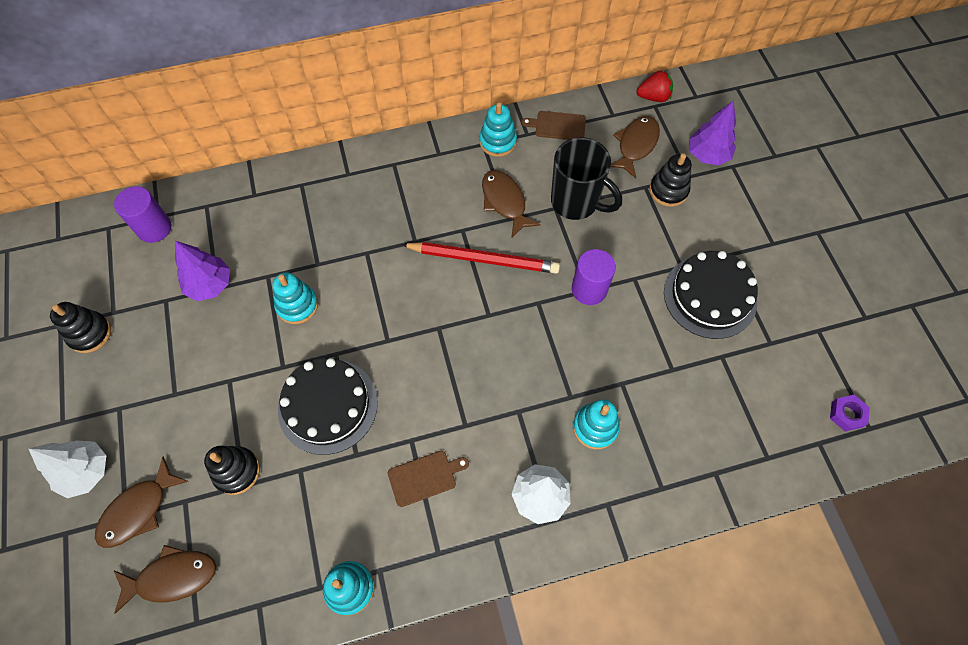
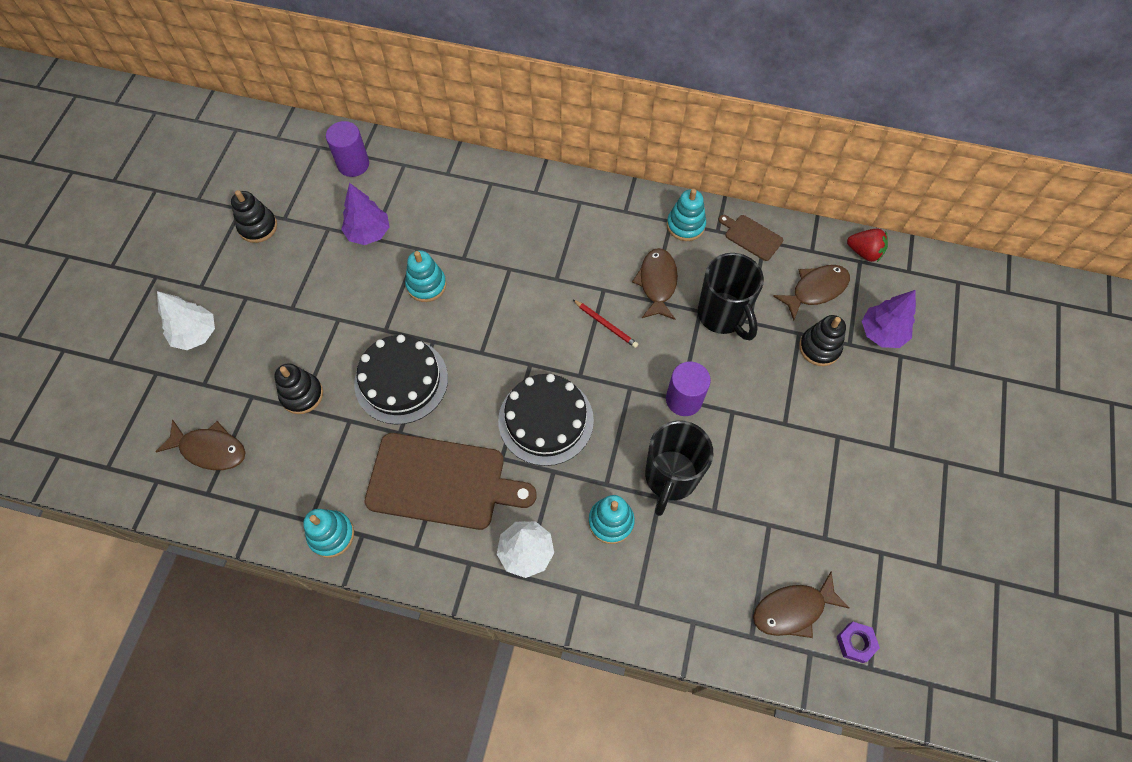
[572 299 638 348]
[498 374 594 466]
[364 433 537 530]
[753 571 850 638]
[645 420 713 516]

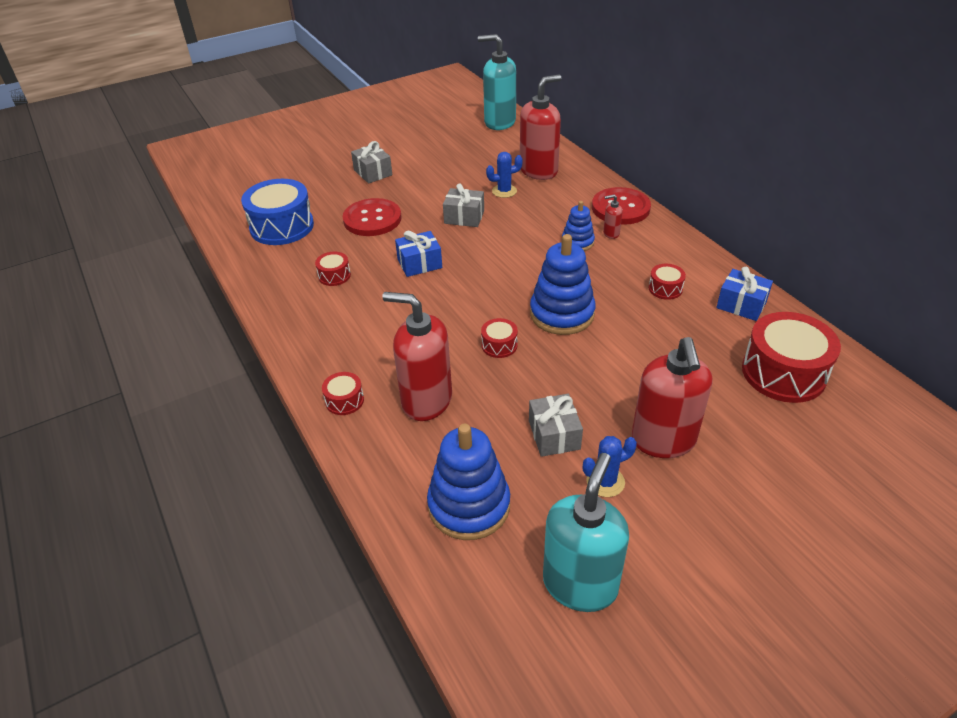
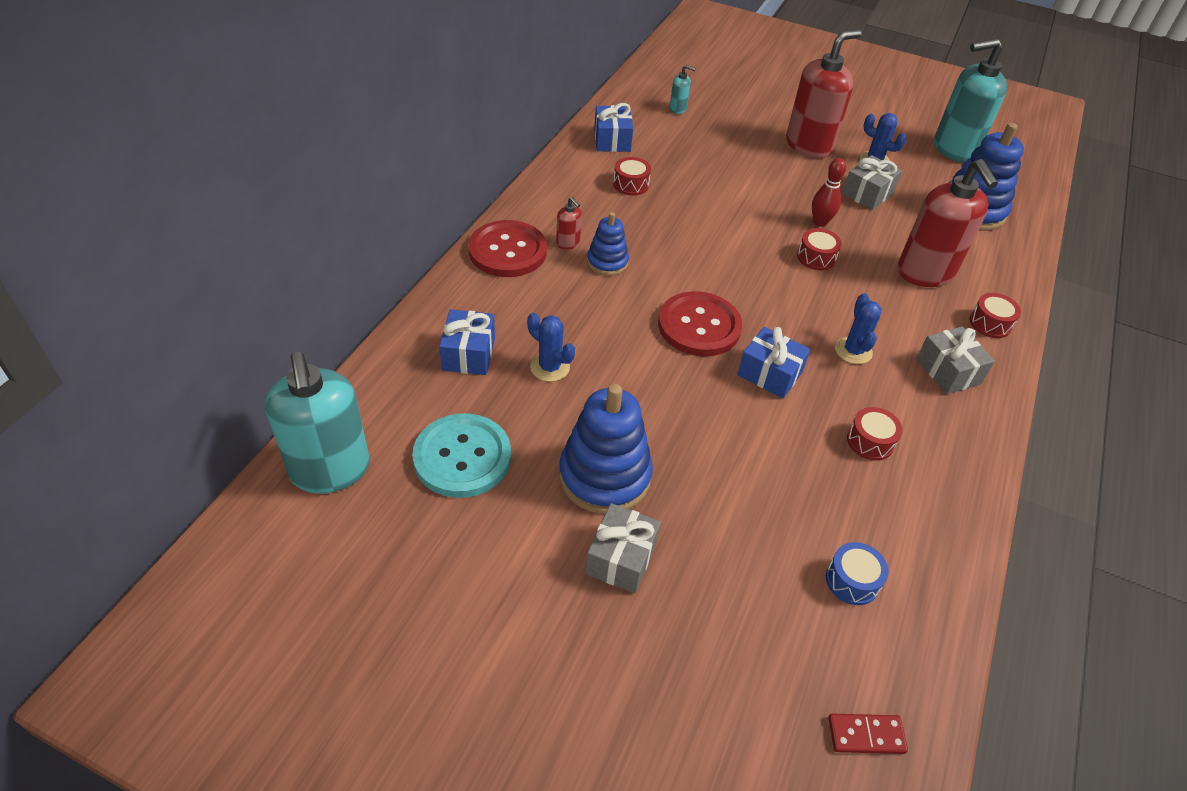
[439 309 495 375]
[826 542 889 605]
[916 326 995 394]
[658 291 742 357]
[559 384 653 514]
[670 65 696 114]
[812 158 846 227]
[835 293 882 364]
[412 413 511 498]
[828 714 908 754]

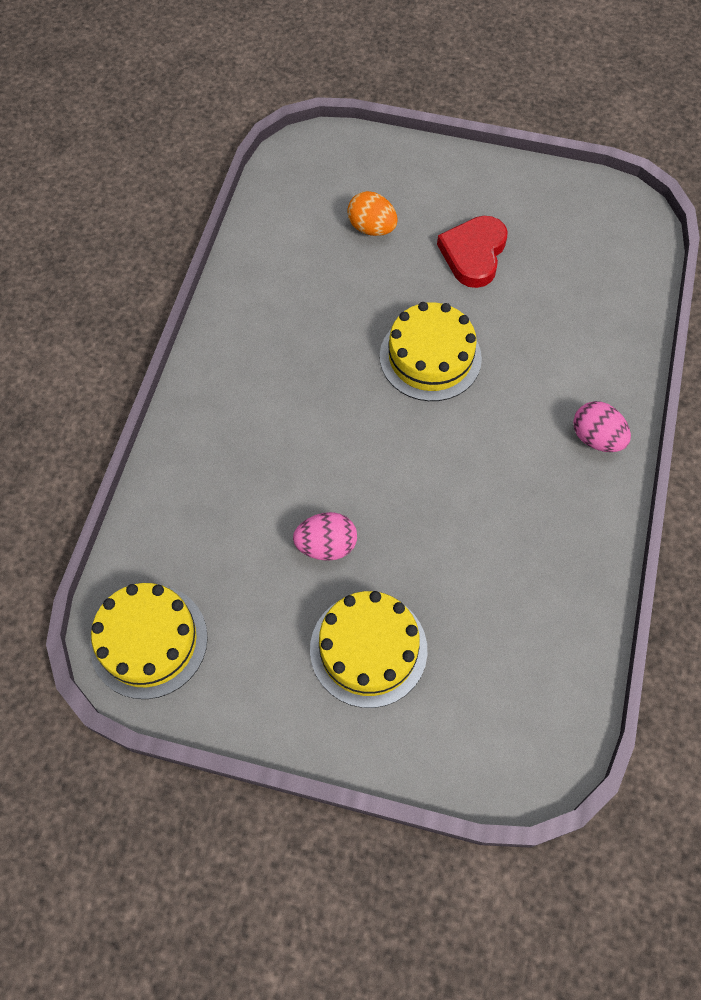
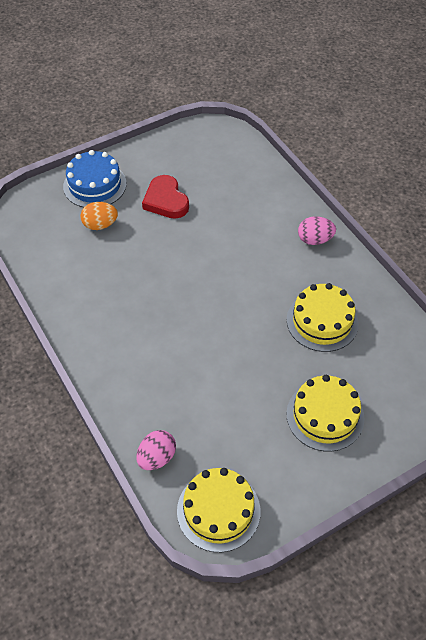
[287 283 359 352]
[136 430 176 470]
[63 150 127 208]

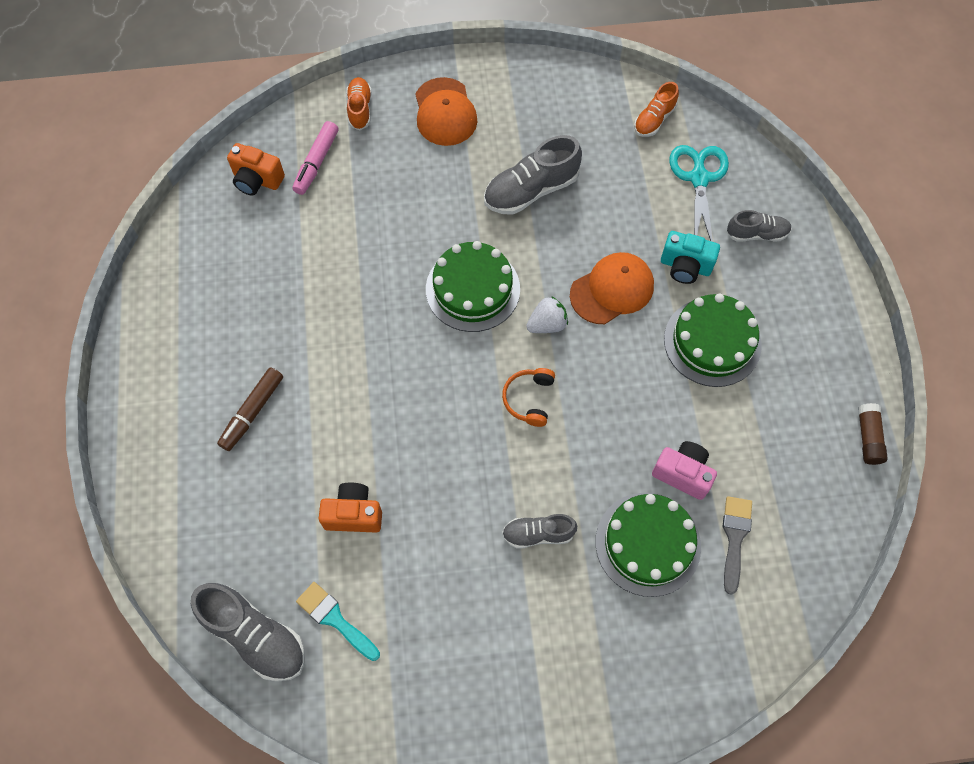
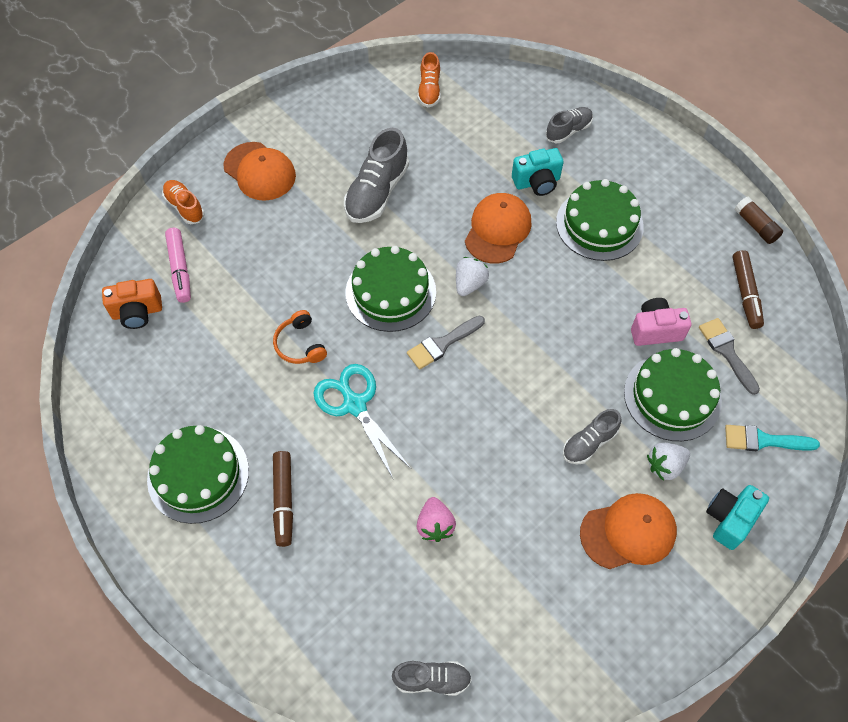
[314 364 411 478]
[273 310 327 364]
[417 497 456 542]
[725 425 820 451]
[392 661 472 696]
[732 250 764 329]
[407 316 485 370]
[147 425 249 524]
[647 443 690 481]
[706 485 769 550]
[580 493 677 569]

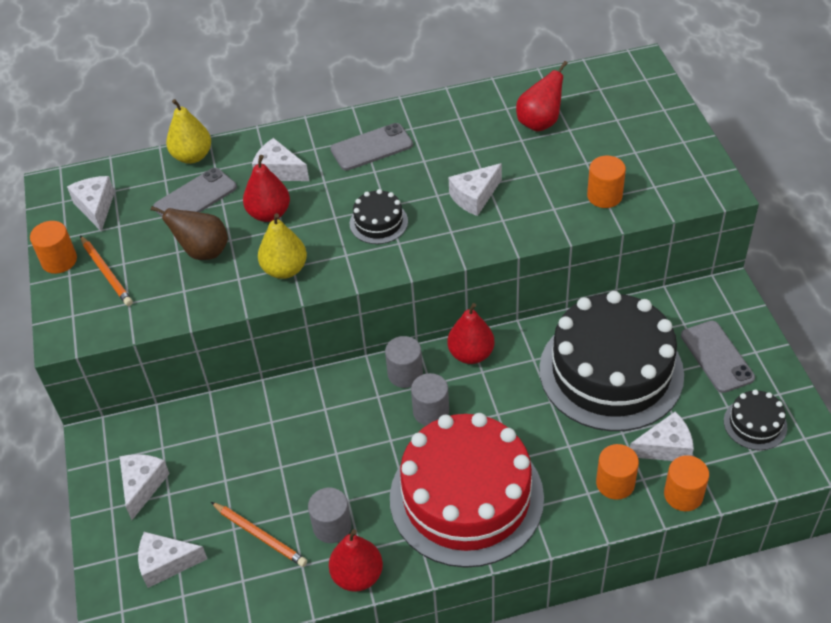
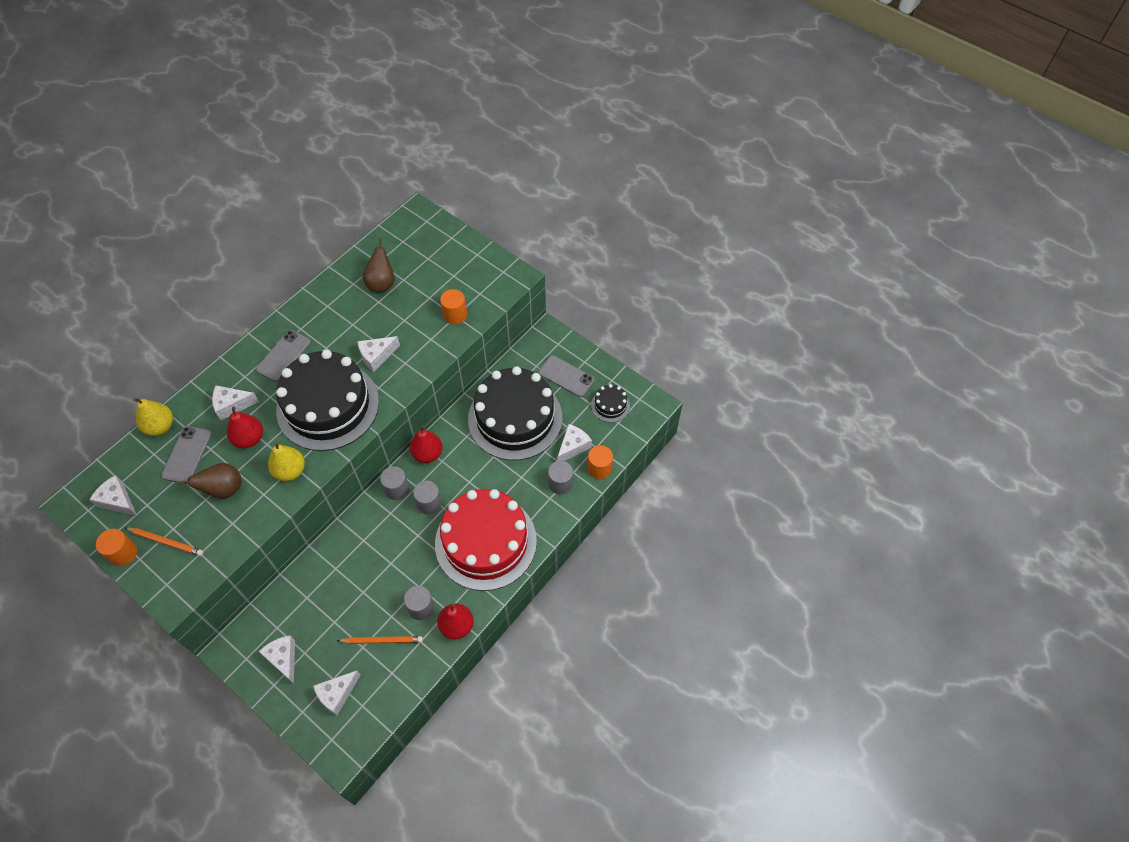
[363 238 395 292]
[357 336 400 372]
[276 349 379 451]
[548 461 573 495]

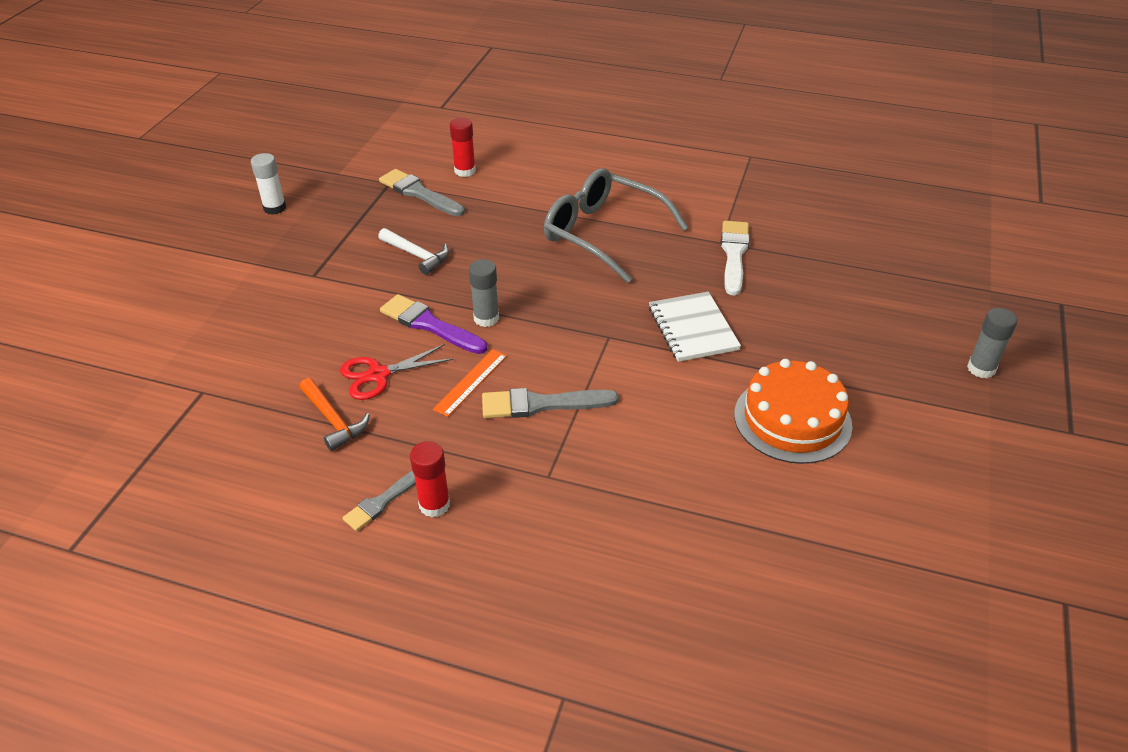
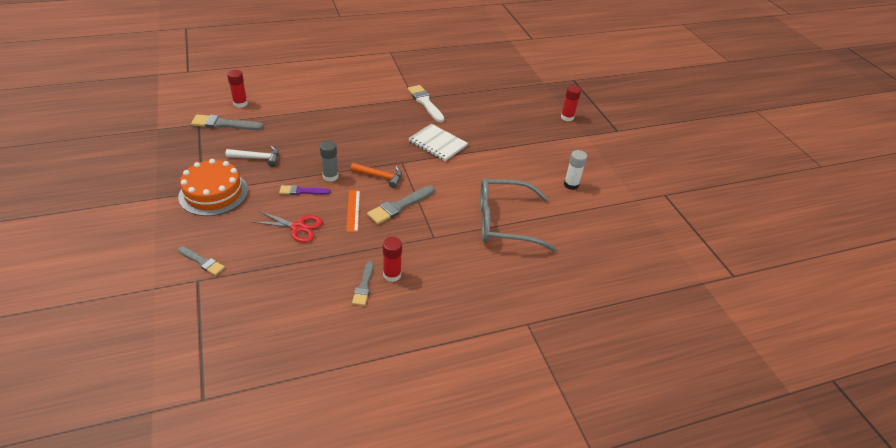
[564 150 587 190]
[480 178 556 251]
[279 185 331 195]
[561 85 581 121]
[253 210 323 243]
[178 159 248 216]
[351 163 402 188]
[178 246 225 276]

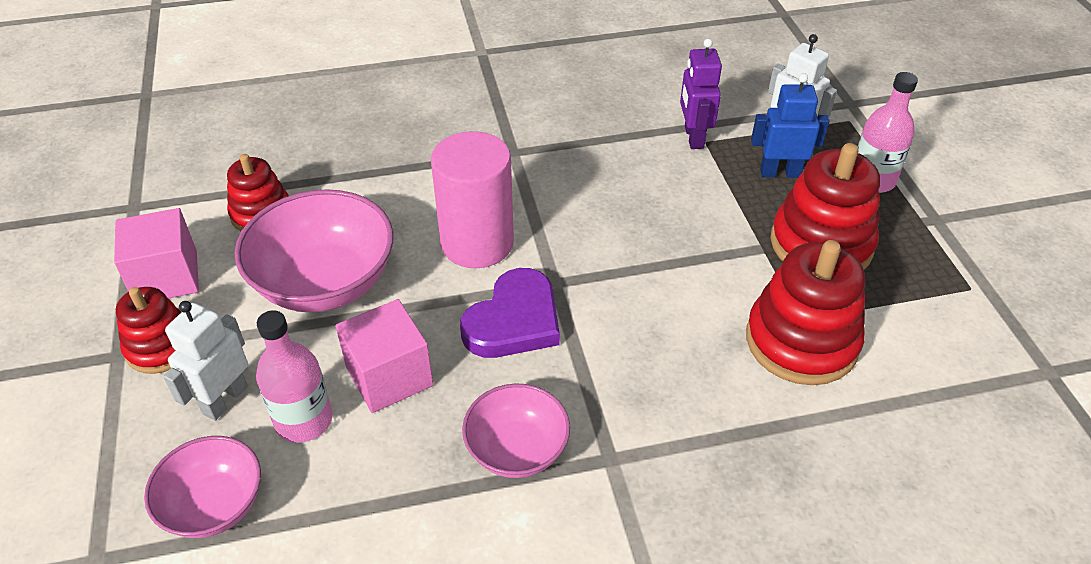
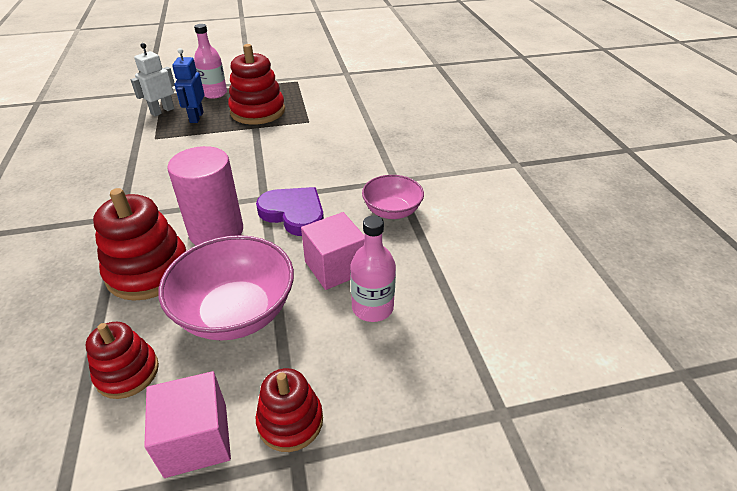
[680 39 722 149] (first image)
[93 188 186 301]
[163 301 248 421] (first image)
[144 436 261 538] (first image)

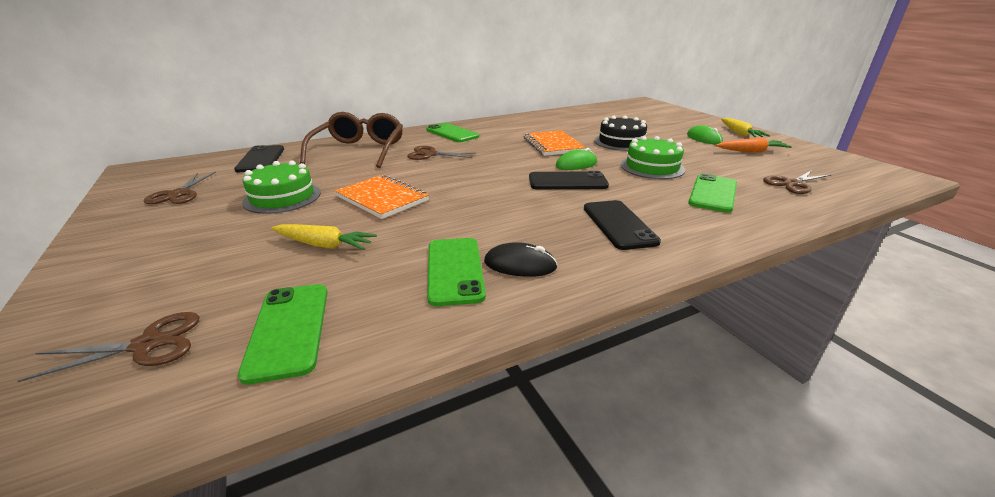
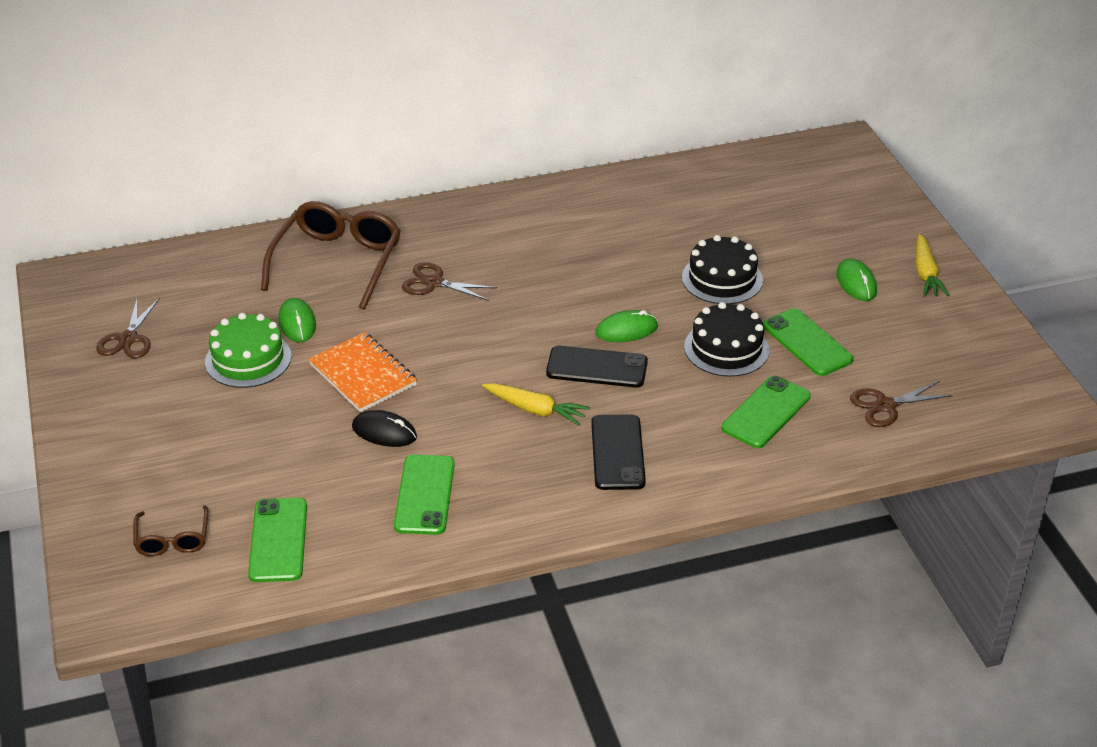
[763 308 854 376]
[524 131 586 156] (first image)
[684 302 769 377]
[716 138 792 152] (first image)
[234 145 284 172] (first image)
[482 383 589 426]
[352 410 417 447]
[133 505 208 556]
[278 298 316 342]

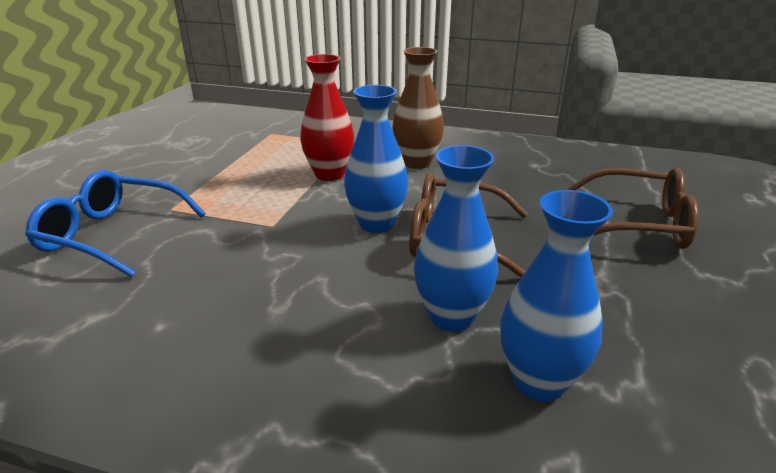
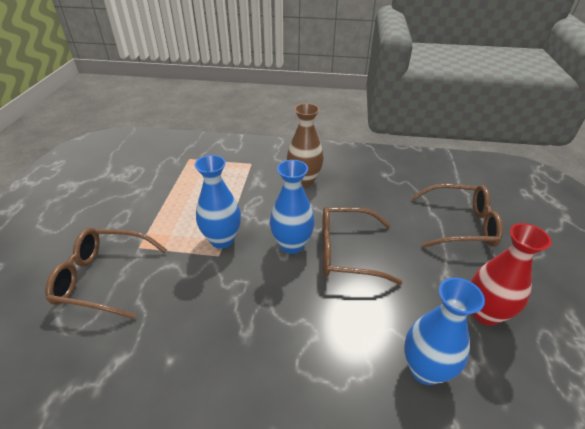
[471 223 551 326]
[195 155 241 249]
[45 228 167 319]

